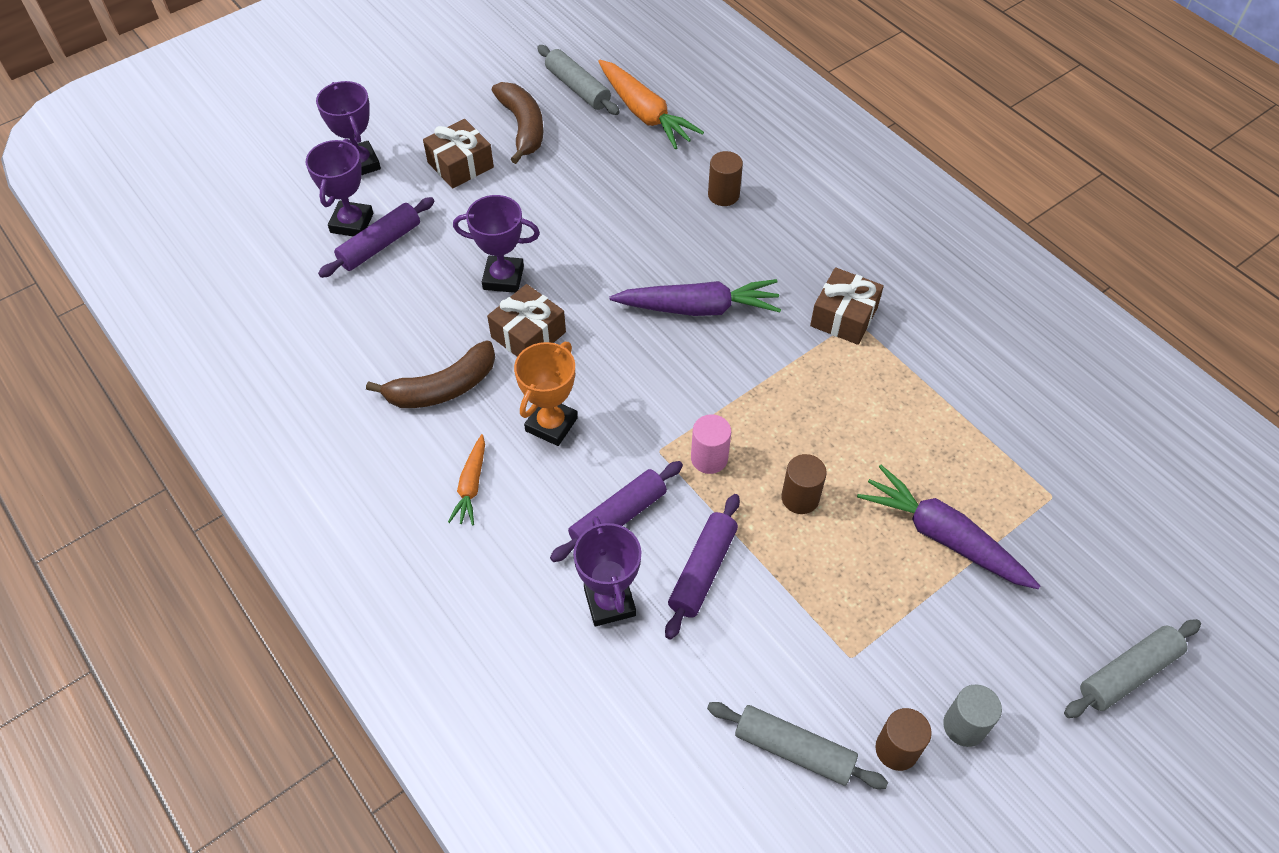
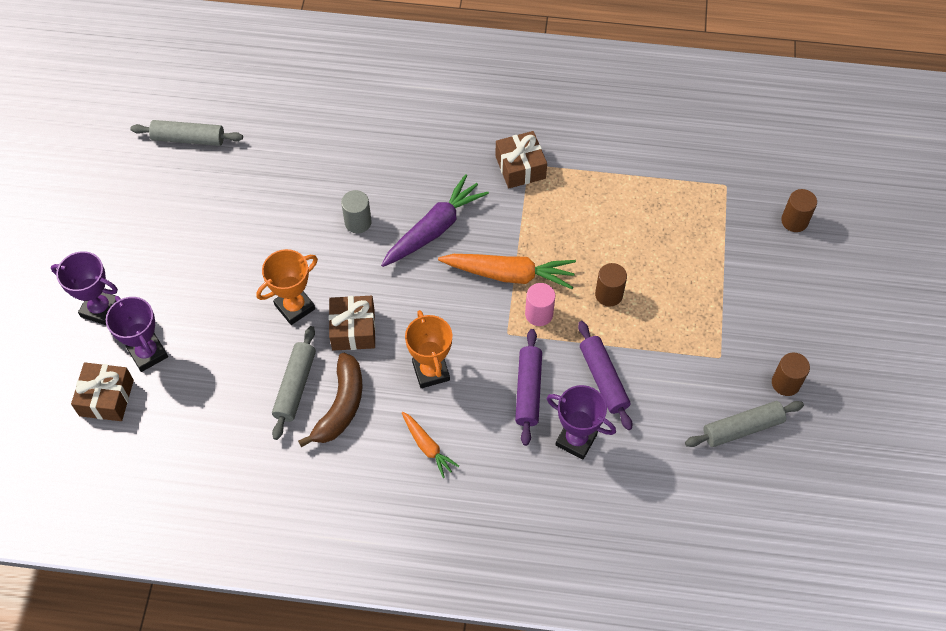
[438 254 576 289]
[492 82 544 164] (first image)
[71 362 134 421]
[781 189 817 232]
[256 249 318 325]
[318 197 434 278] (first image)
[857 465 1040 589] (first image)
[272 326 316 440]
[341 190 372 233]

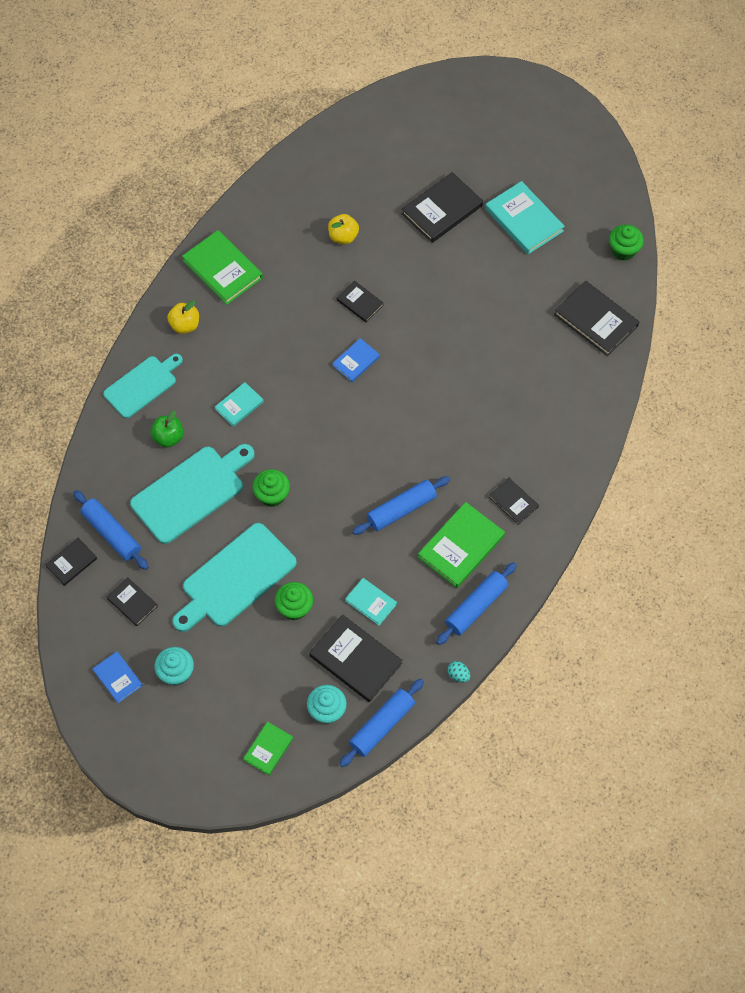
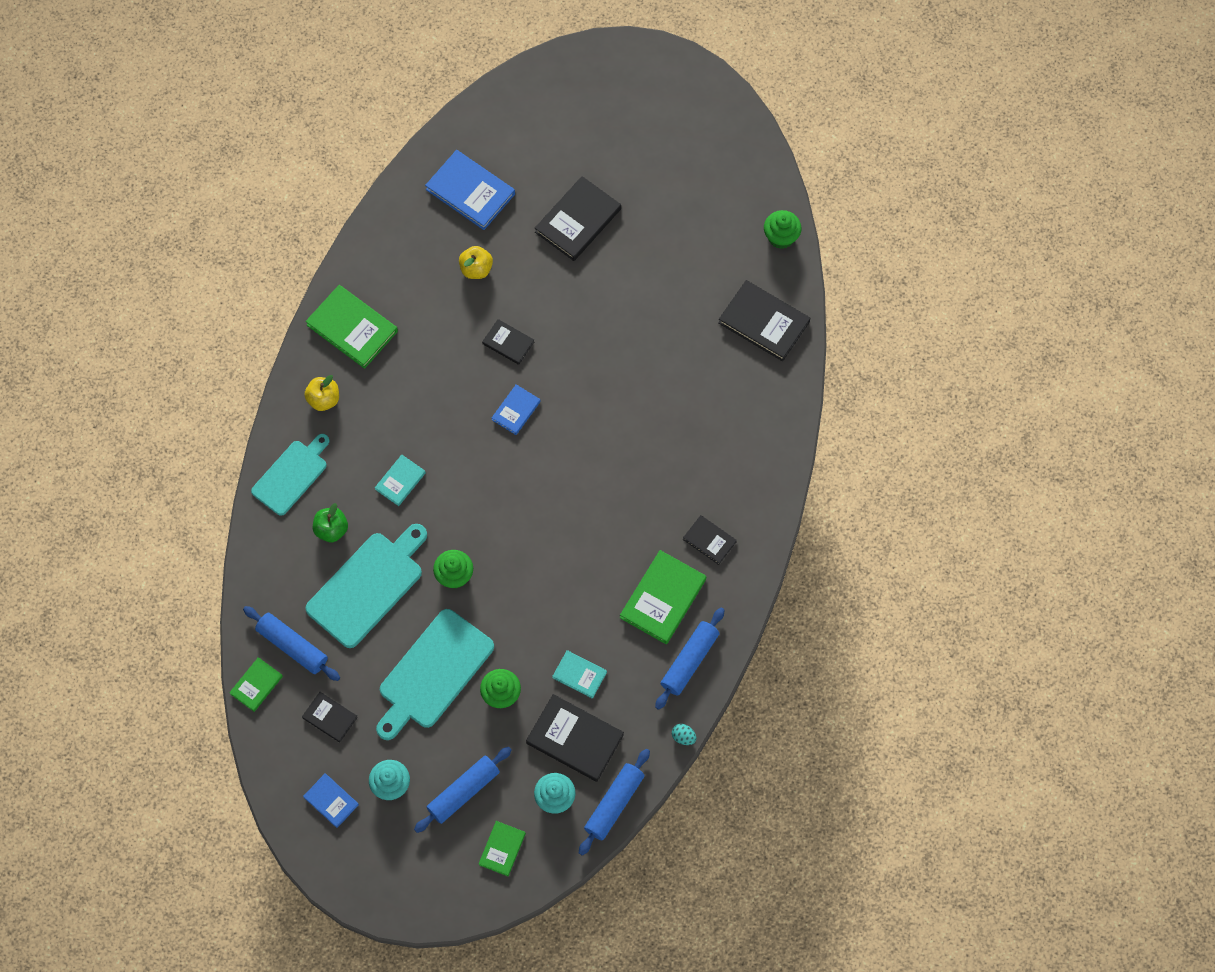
[485 181 565 254] (first image)
[414 747 512 833]
[229 657 283 712]
[425 150 515 230]

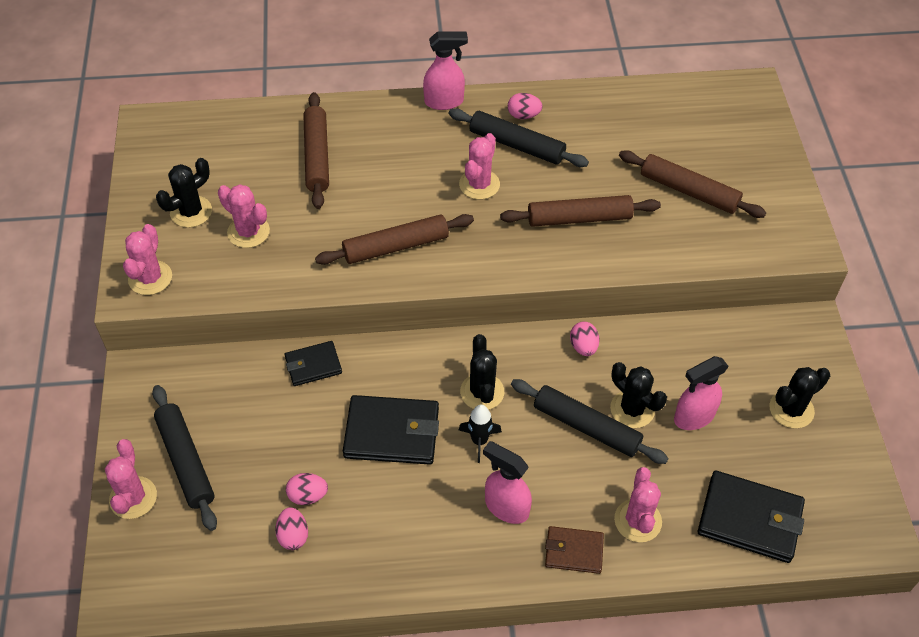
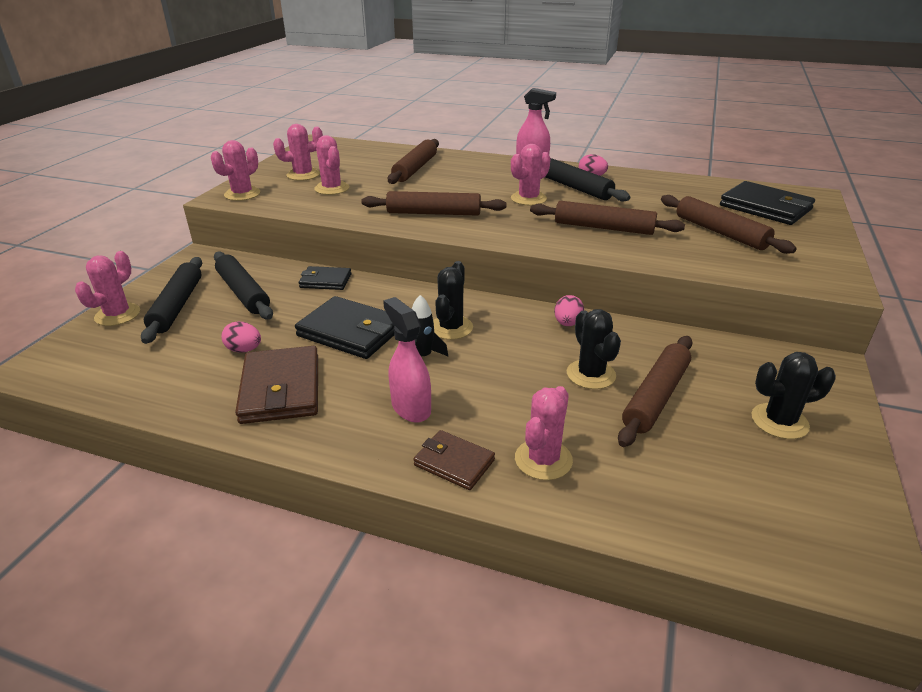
[273 124 323 181]
[618 336 693 447]
[214 251 273 320]
[720 181 815 225]
[275 507 308 550] (first image)
[235 346 318 424]

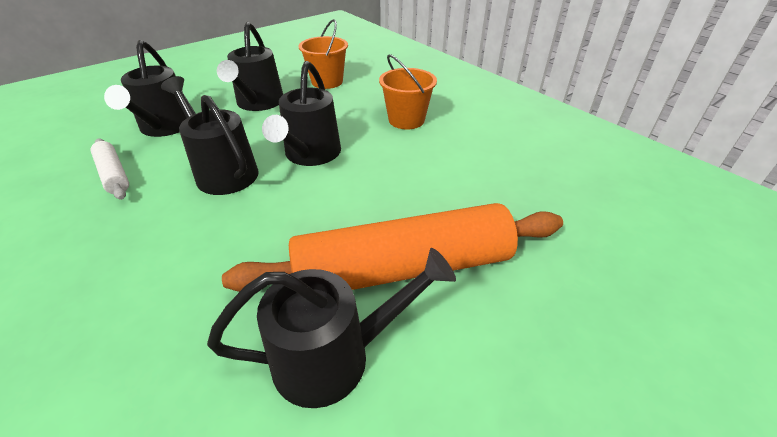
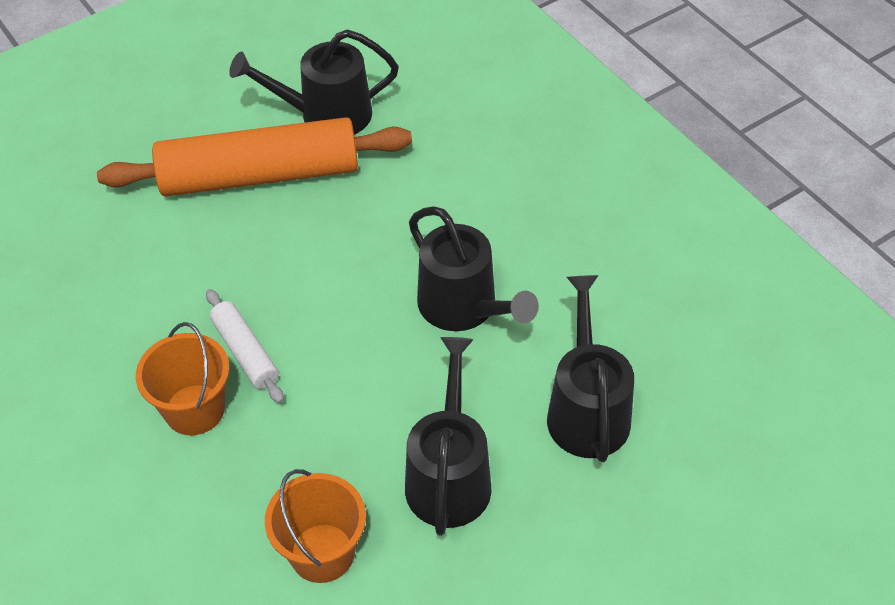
[262 61 341 166] (first image)
[206 289 284 403]

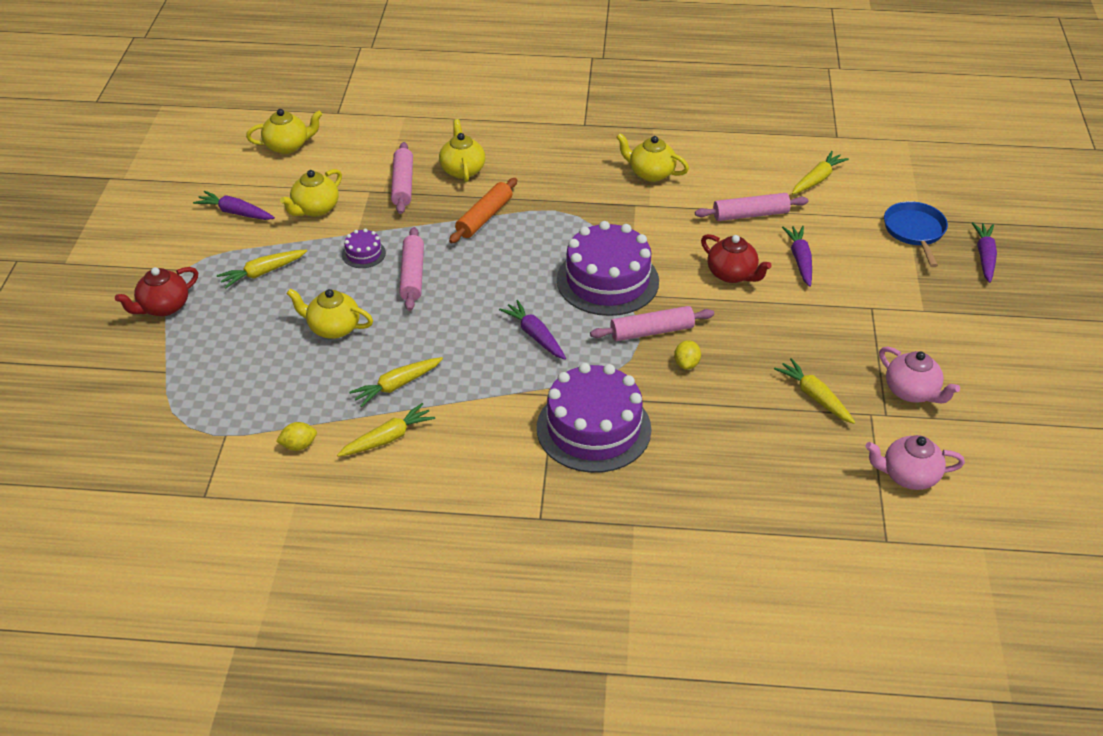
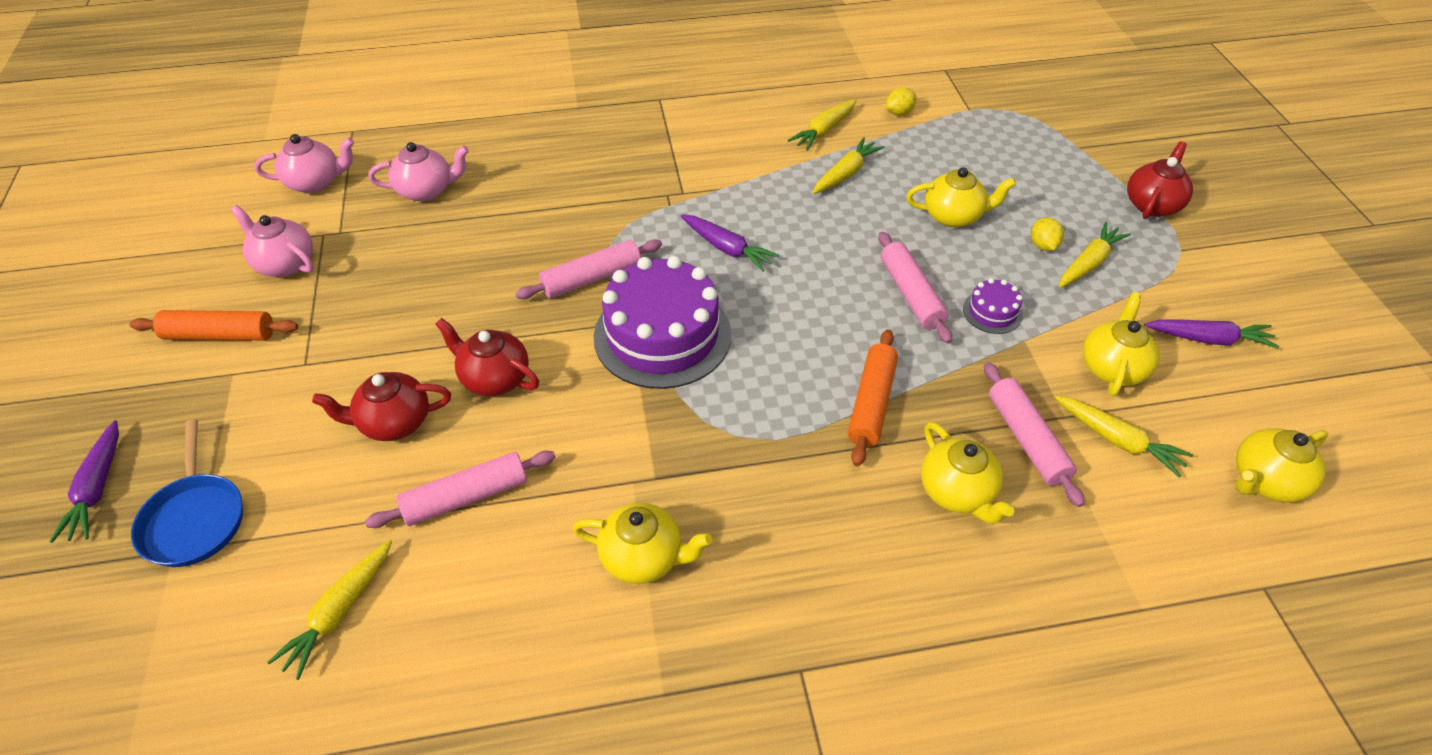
[312 372 451 441]
[1031 217 1064 251]
[1055 396 1193 478]
[537 363 652 473] (first image)
[368 142 469 201]
[129 310 298 341]

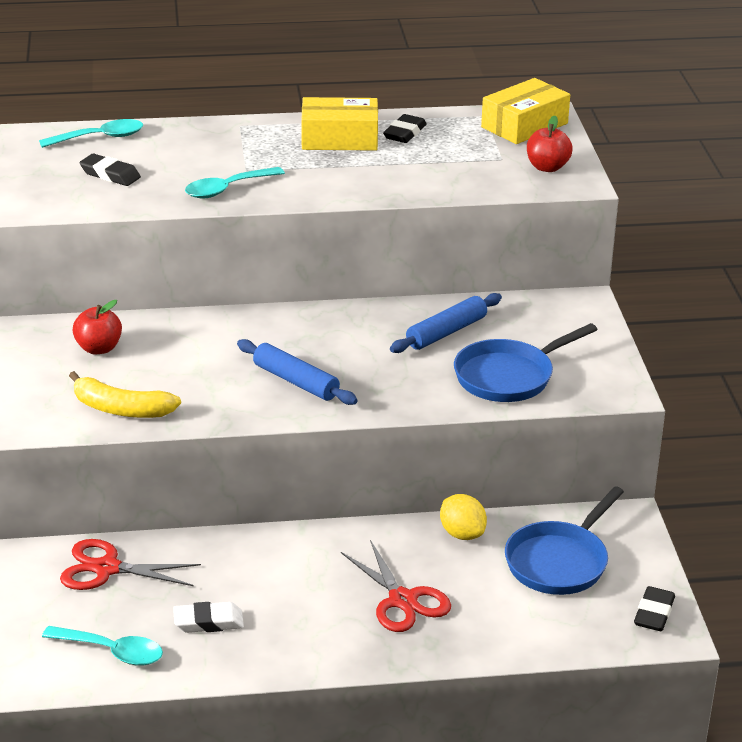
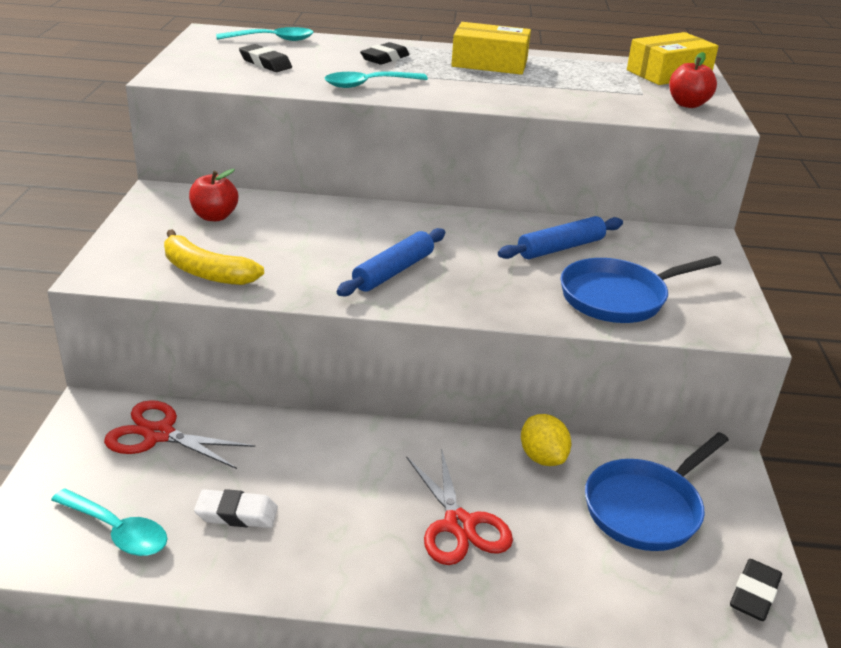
[360 42 410 65]
[337 228 445 296]

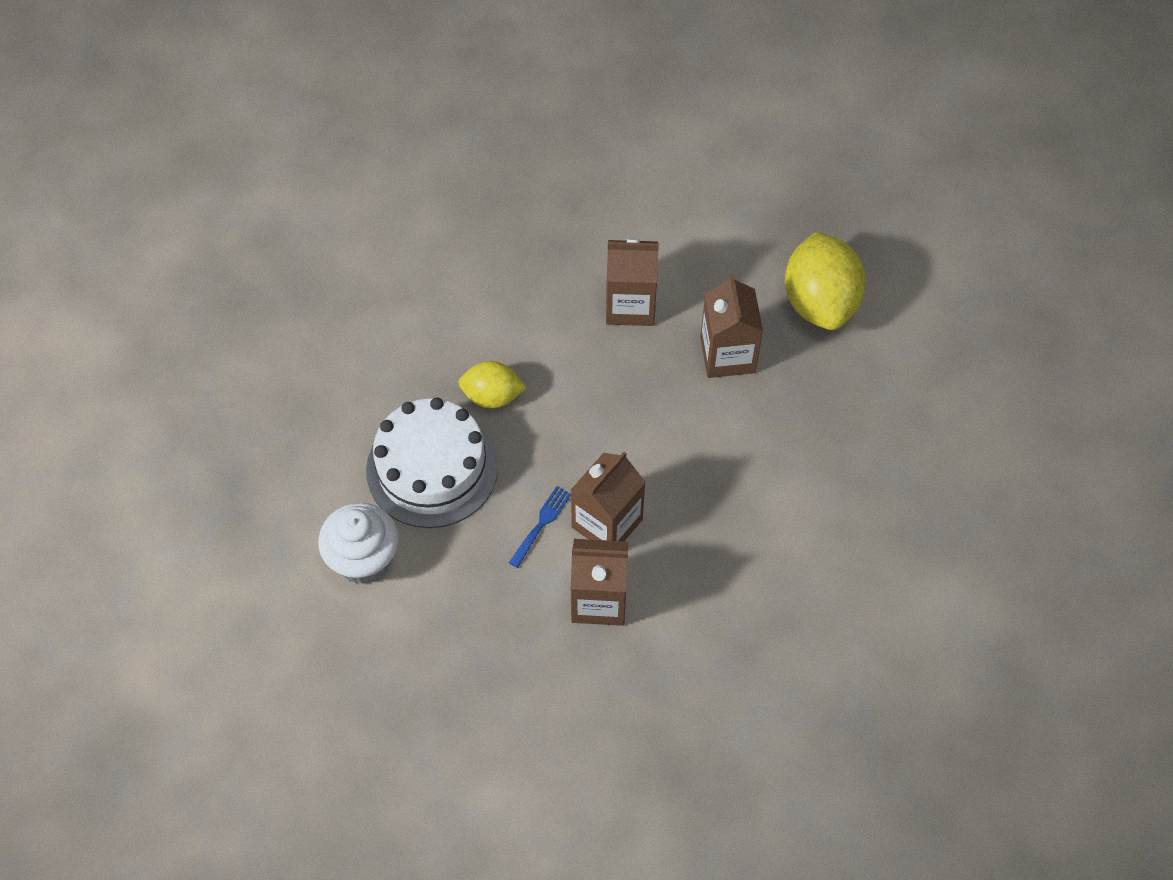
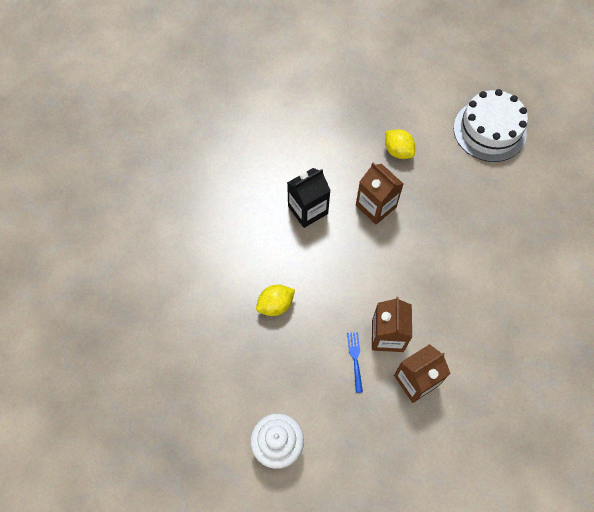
[385 129 415 159]
[287 168 331 228]
[454 89 528 162]

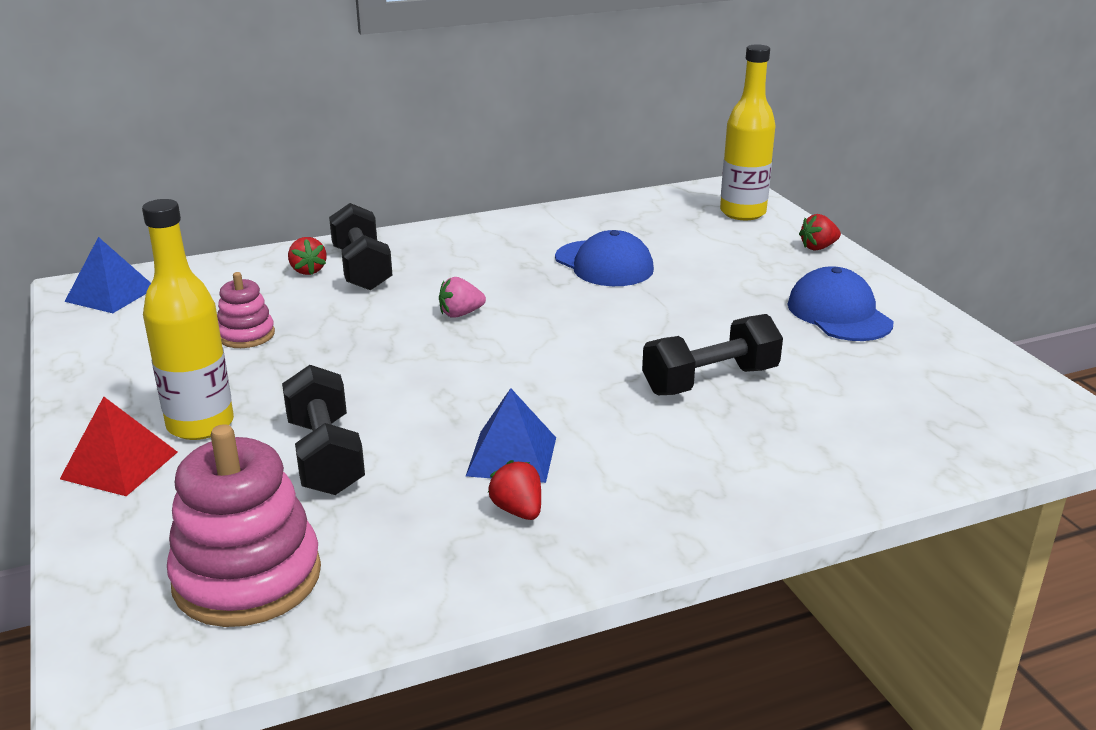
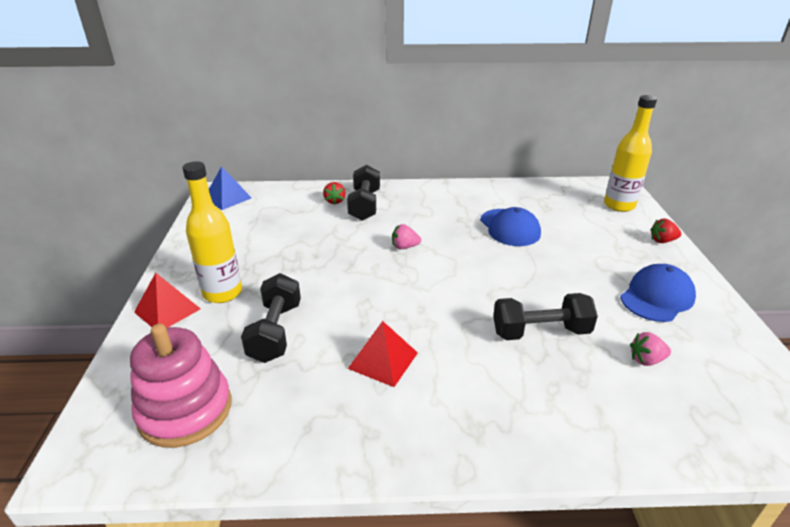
[620 264 696 322]
[217 272 275 348] (first image)
[348 321 418 387]
[488 460 541 520] (first image)
[630 332 671 366]

